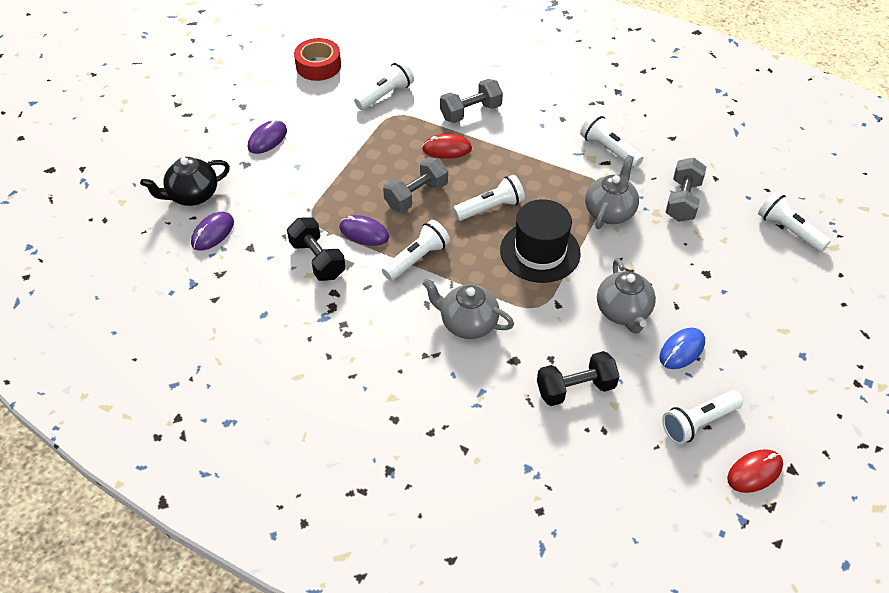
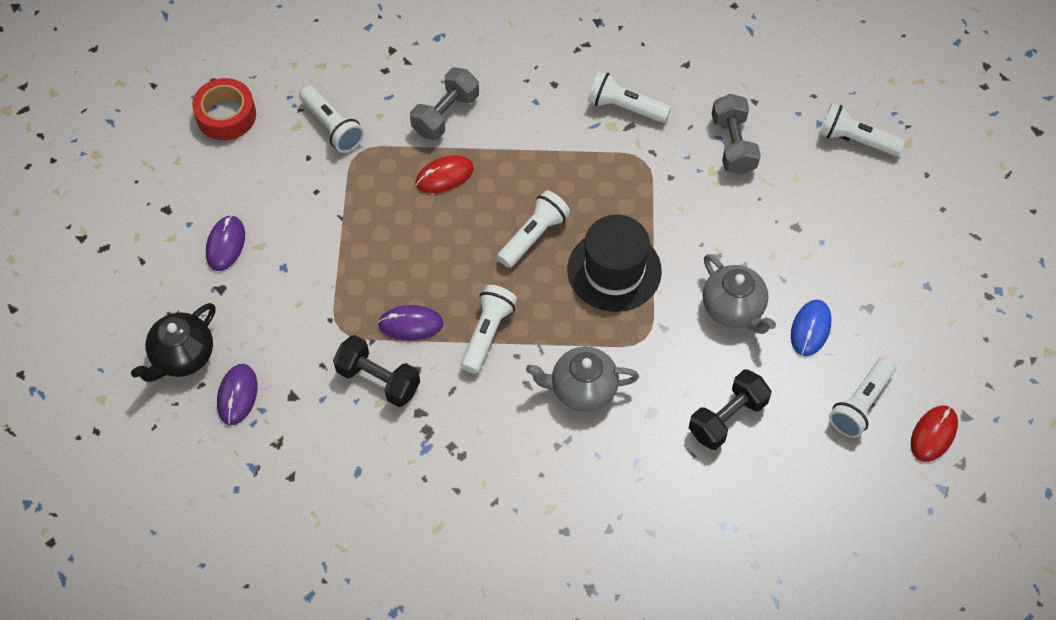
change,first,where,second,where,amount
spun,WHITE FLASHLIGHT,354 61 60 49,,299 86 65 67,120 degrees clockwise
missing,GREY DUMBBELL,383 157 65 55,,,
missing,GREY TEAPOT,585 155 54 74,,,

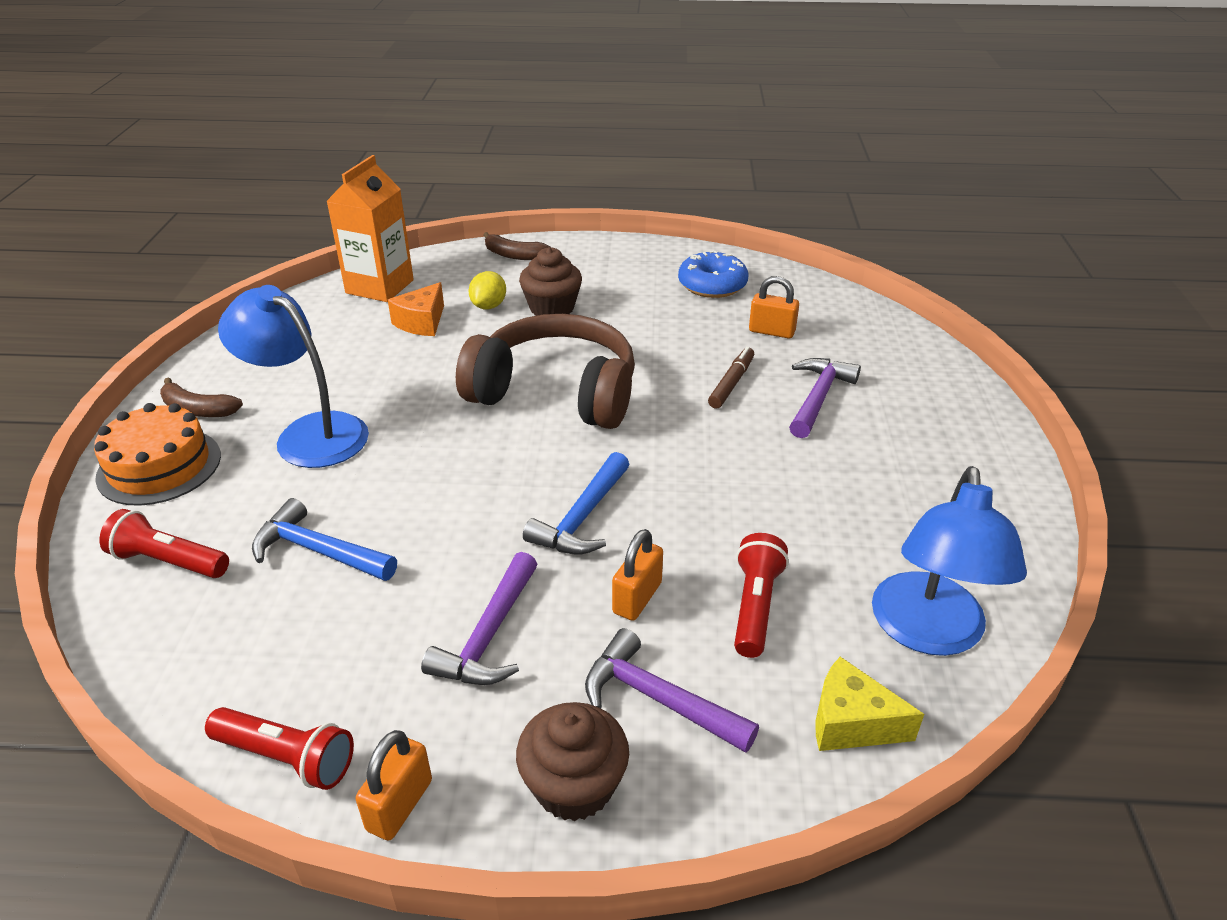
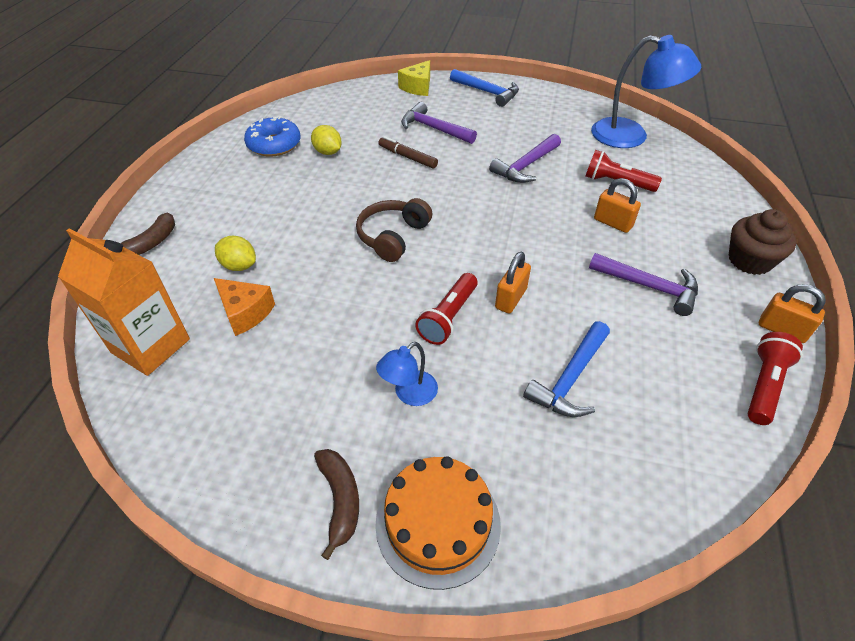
change,first,where,second,where,amount
relocated,RED FLASHLIGHT,99 509 130 69,,415 273 63 72,
spun,BROWN BANANA,160 377 83 40,,314 449 45 111,45 degrees counterclockwise
size,BLUE LAMP,218 285 151 183,,376 342 62 64,x0.51
size,BROWN HEADPHONES,456 314 179 115,,356 198 76 64,x0.56
missing,BROWN CUPCAKE,519 247 63 69,,,
relocated,BLUE HAMMER,523 452 107 103,,450 69 69 38,
relocated,PURPLE HAMMER,585 628 174 125,,489 134 72 49,
relocated,ORANGE PADLOCK,749 276 50 62,,495 252 36 62,
relocated,YELLOW CHEESE,816 657 108 94,,398 60 32 36,
appeared,,,YELLOW LEMON,311 125 31 30,

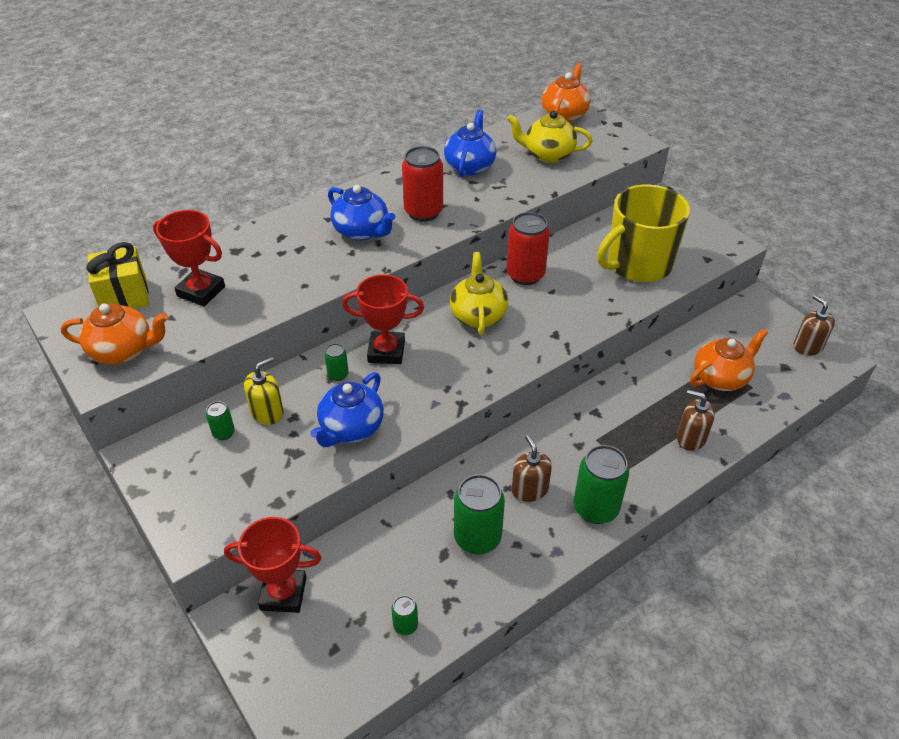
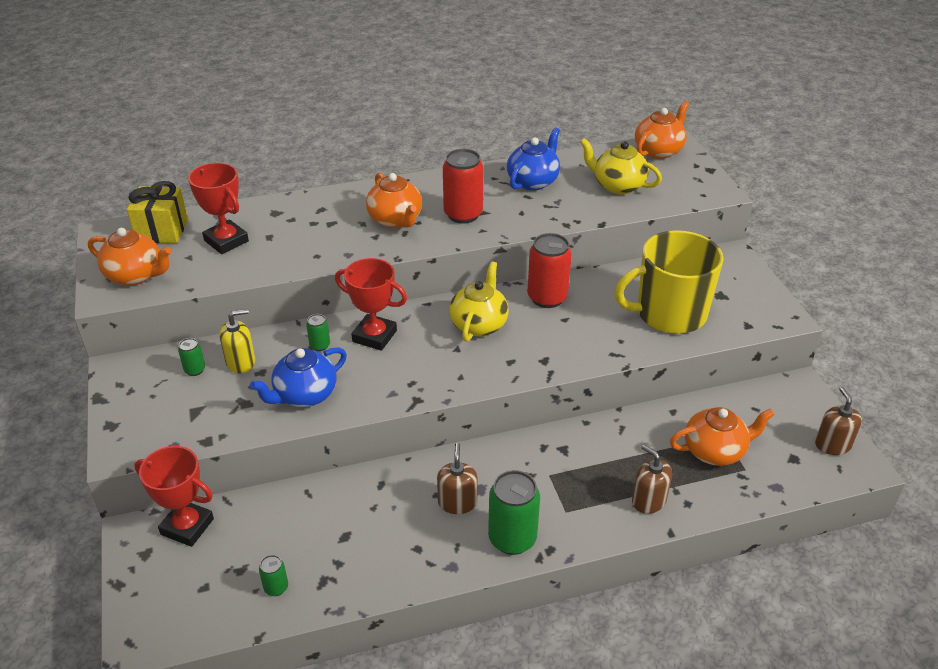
change,first,where,second,where,amount
colour,BLUE TEAPOT,328 185 67 56,ORANGE TEAPOT,366 173 56 55,
missing,GREEN CAN,454 474 51 80,,,

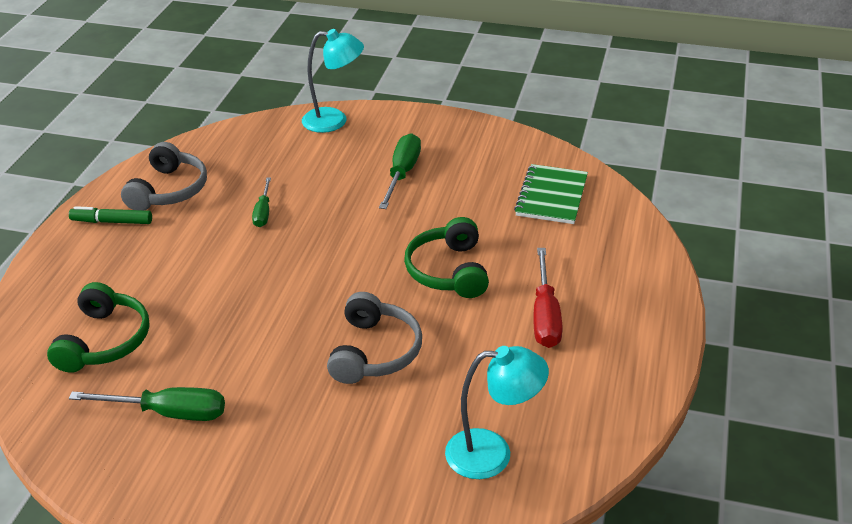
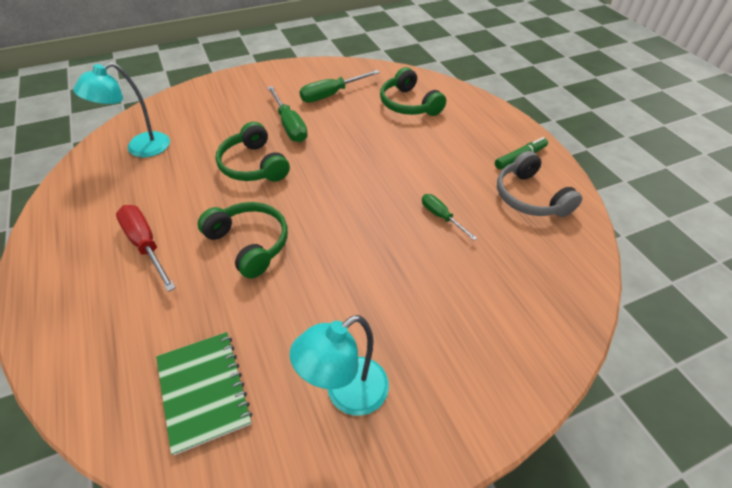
change,first,where,second,where,amount
relocated,TURQUOISE LAMP,302 29 62 104,,290 315 99 101,
colour,GREY HEADPHONES,327 292 95 92,GREEN HEADPHONES,215 122 75 60,
relocated,GREEN SCREWDRIVER,379 133 42 76,,267 86 41 56,

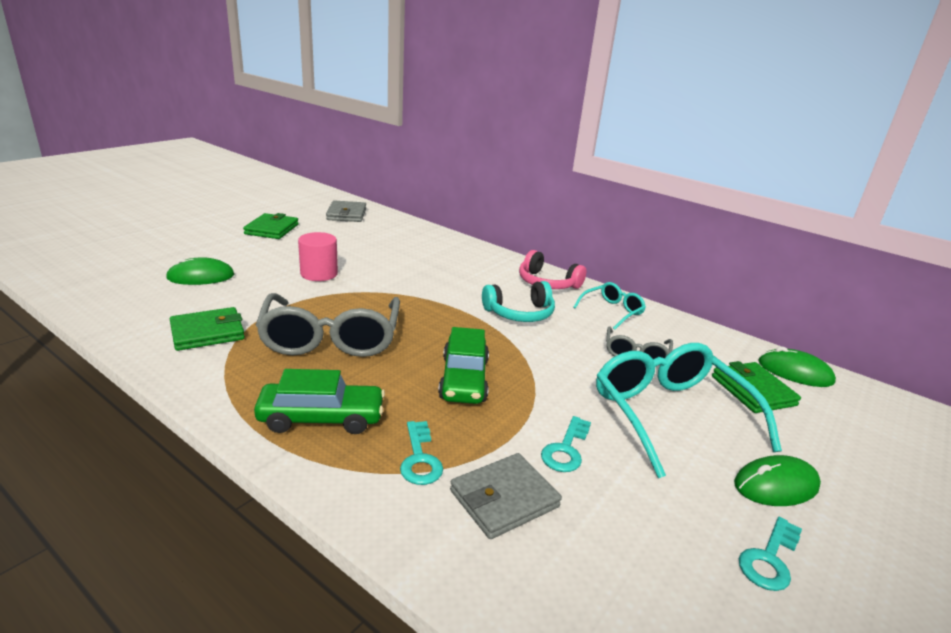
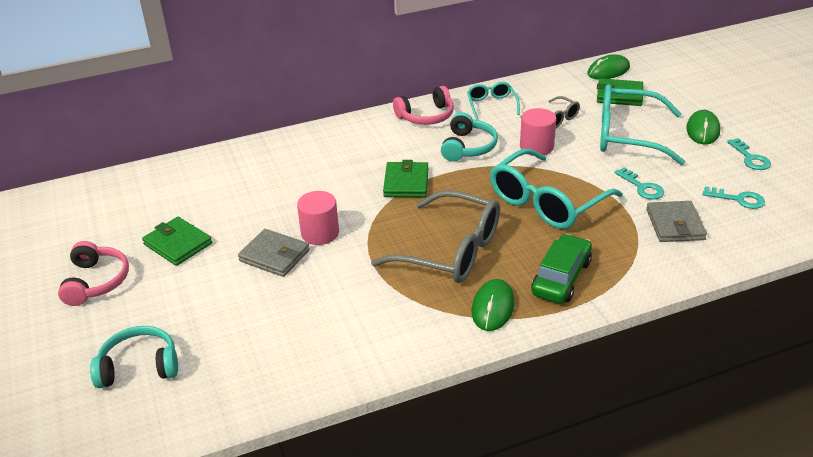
change,first,where,second,where,amount
relocated,GREEN MOUSE,166 257 68 28,,472 279 43 52,
relocated,GREEN WALLET,170 307 75 44,,383 160 45 37,
relocated,GREY WALLET,326 201 40 21,,238 229 72 48,
relocated,TURQUOISE KEY,400 421 43 64,,703 186 62 23,
exchanged,GREEN CAR,438 327 51 77,TURQUOISE GLASSES,490 149 133 80,
appeared,,,PINK HEADPHONES,58 241 71 65,
appeared,,,TURQUOISE HEADPHONES,90 326 88 62,
appeared,,,PINK CYLINDER,520 108 36 47,

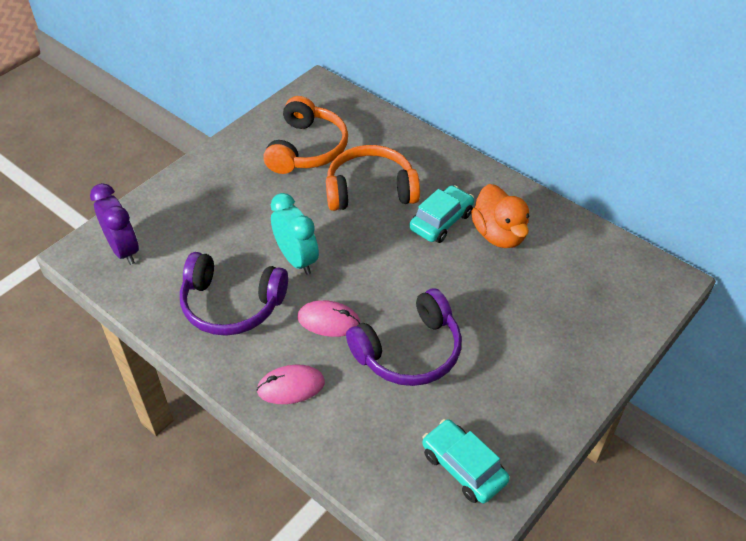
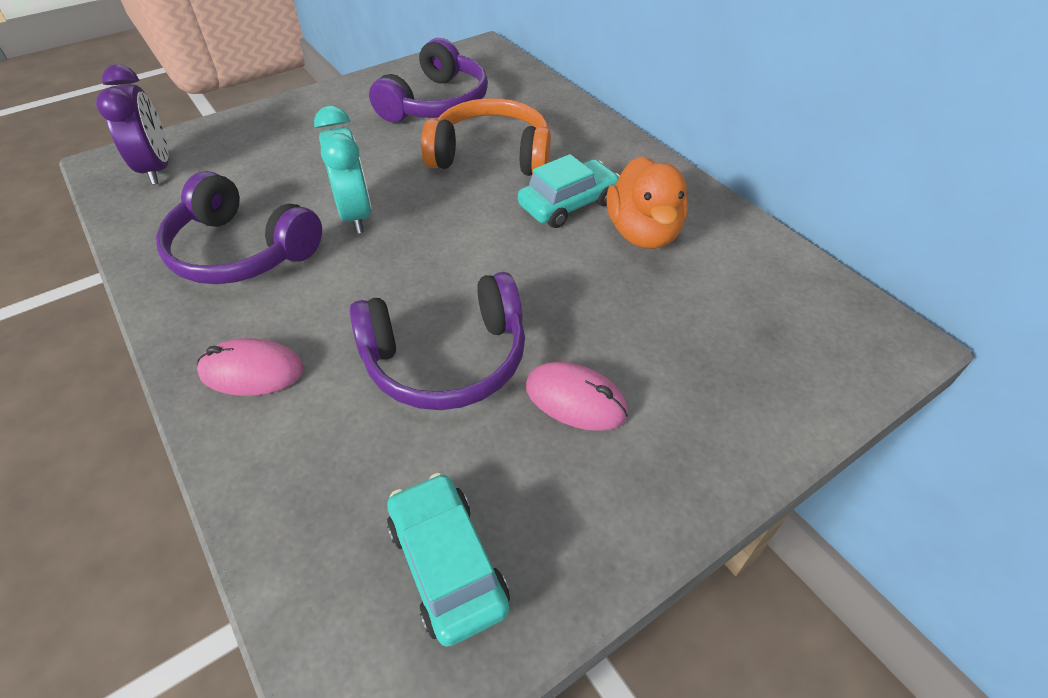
change,first,where,second,where,amount
colour,ORANGE HEADPHONES,263 96 85 78,PURPLE HEADPHONES,369 38 119 85,
relocated,PINK MOUSE,297 300 63 37,,526 362 102 69,

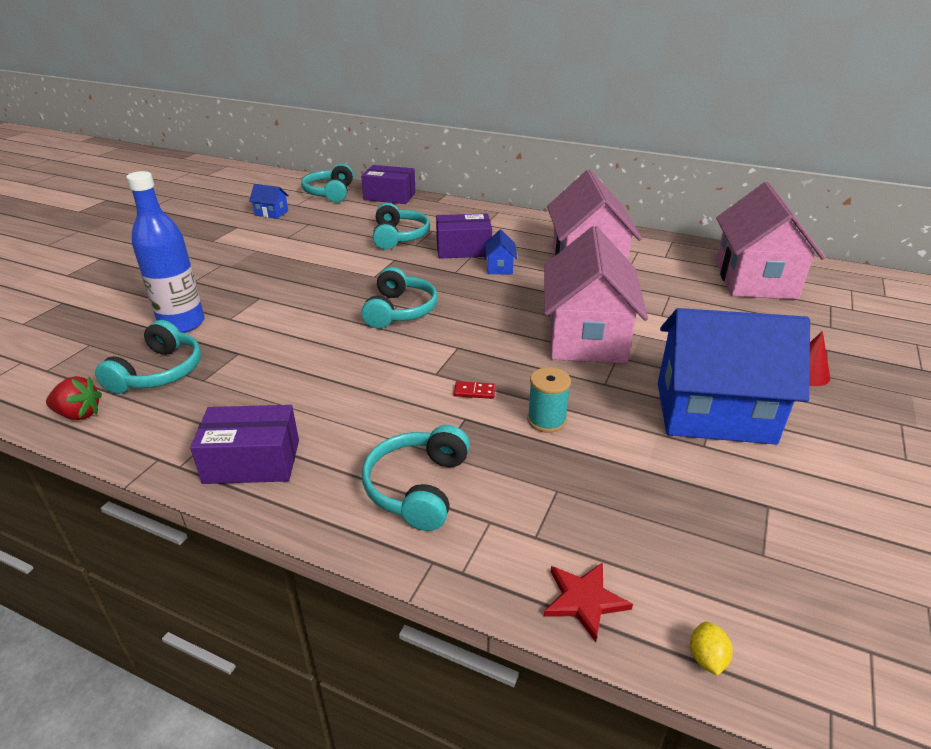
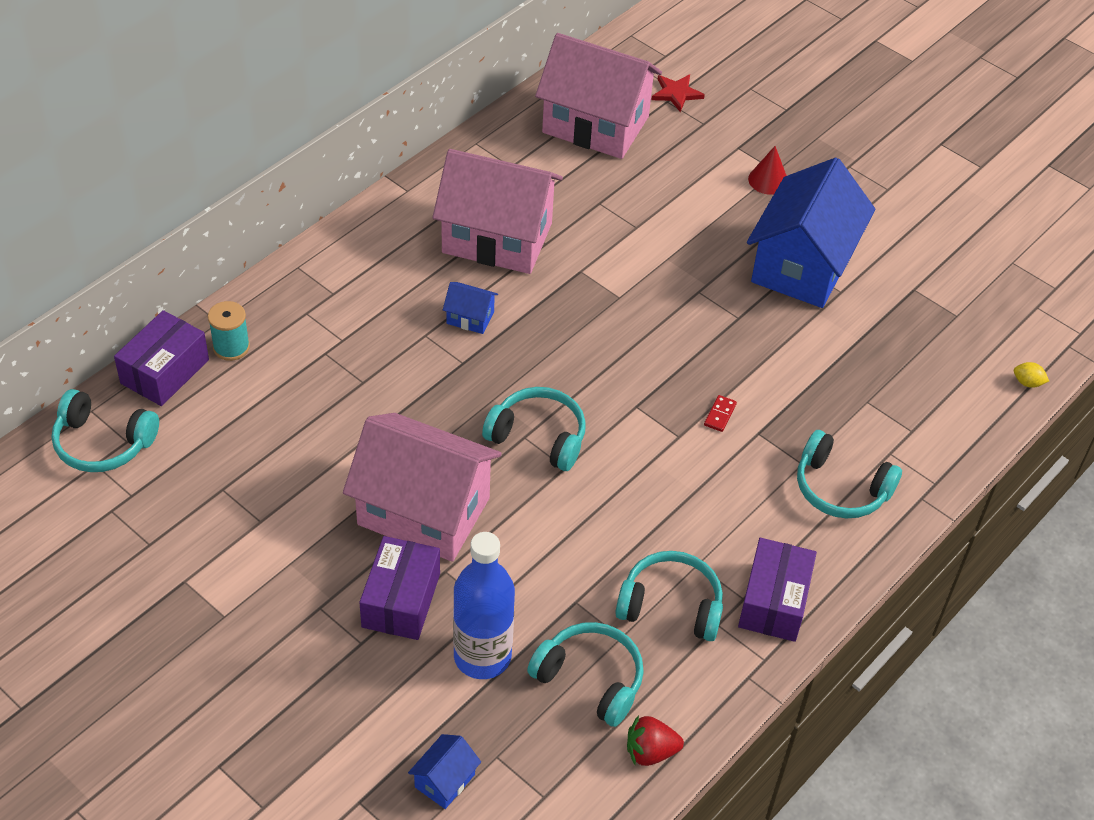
change,first,where,second,where,amount
spun,RED STRAWBERRY,46 376 56 44,,627 715 57 51,120 degrees counterclockwise
relocated,BLUE HOUSE,249 184 40 35,,408 734 73 75,
relocated,TURQUOISE HEADPHONES,373 203 57 47,,615 551 108 90,
relocated,PURPLE BOX,436 213 56 46,,359 536 81 104,
relocated,TURQUOISE SPOOL,527 367 44 66,,208 301 42 60,
relocated,PINK HOUSE,544 226 104 138,,343 413 159 149,
relocated,RED STAR,544 562 89 80,,651 75 54 37,

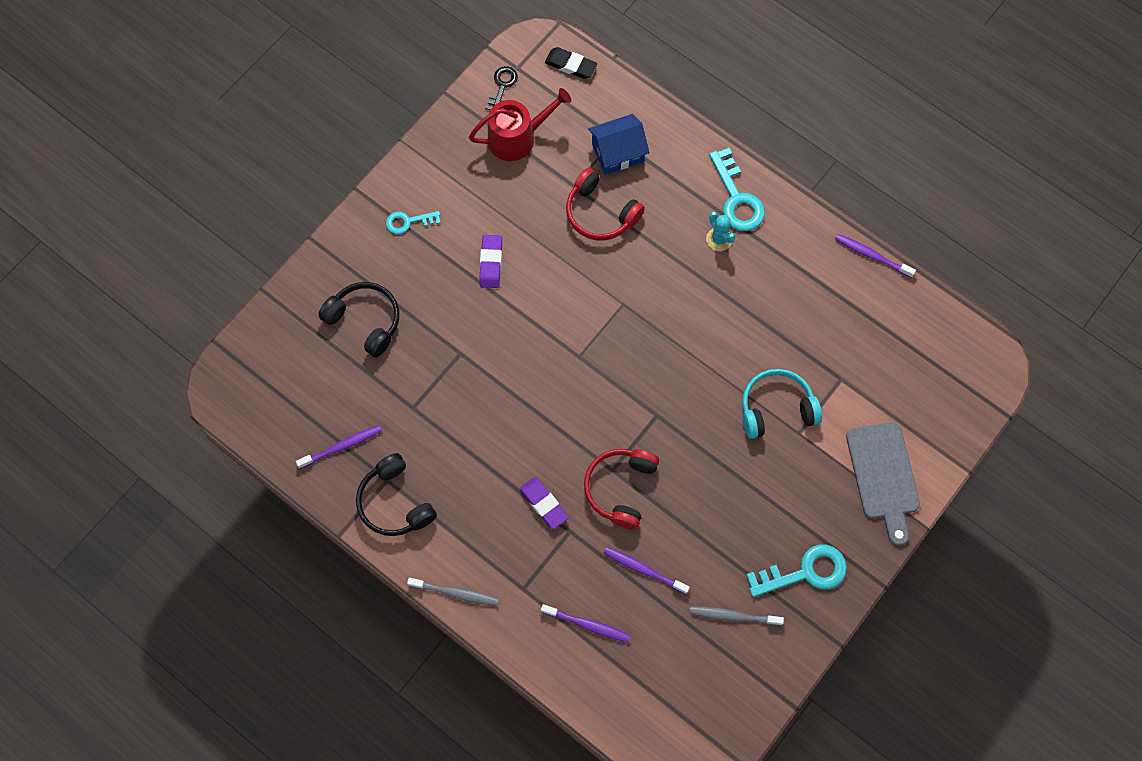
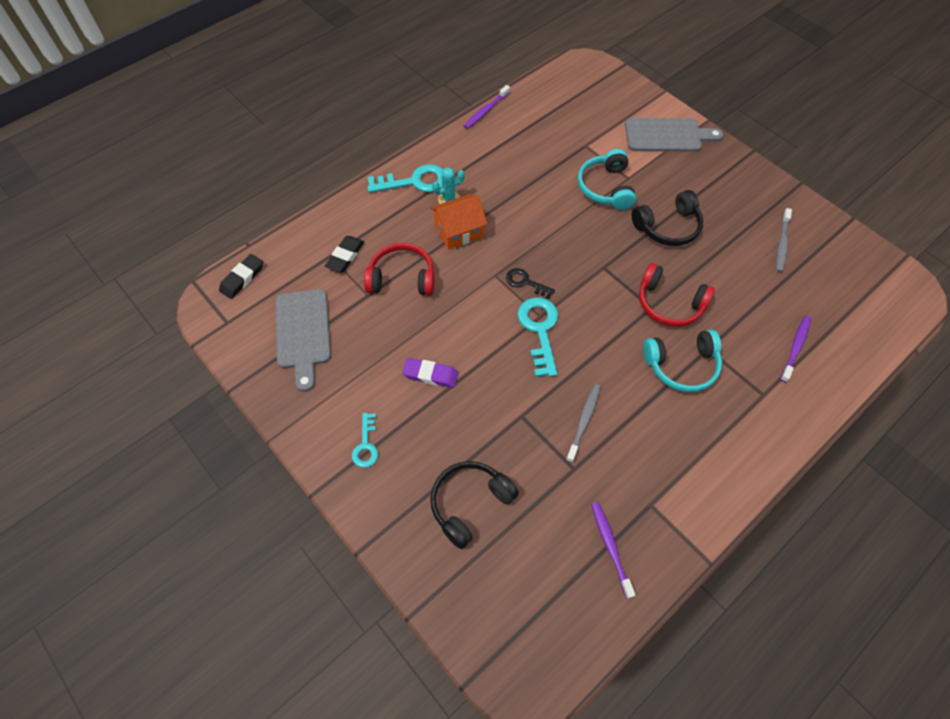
change,first,where,second,where,amount
relocated,BLACK HEADPHONES,356 453 81 83,,632 190 71 56,
relocated,GREY TOOTHBRUSH,407 578 92 28,,566 384 35 79,
exchanged,RED WATERING CAN,469 88 102 73,GREY CUTTING BOARD,276 289 55 103,
relocated,BLACK KEY,485 66 33 44,,506 268 49 31,
exchanged,PURPLE ERASER,520 477 49 52,TURQUOISE HEADPHONES,643 330 79 62,
spun,RED HEADPHONES,566 168 79 72,,364 243 71 53,135 degrees counterclockwise
exchanged,BLUE HOUSE,588 114 62 61,BLACK ERASER,325 236 39 36,
missing,PURPLE TOOTHBRUSH,604 547 86 47,,,
relocated,TURQUOISE KEY,746 545 101 52,,517 298 41 79,
appeared,,,ORANGE HOUSE,430 194 57 56,

